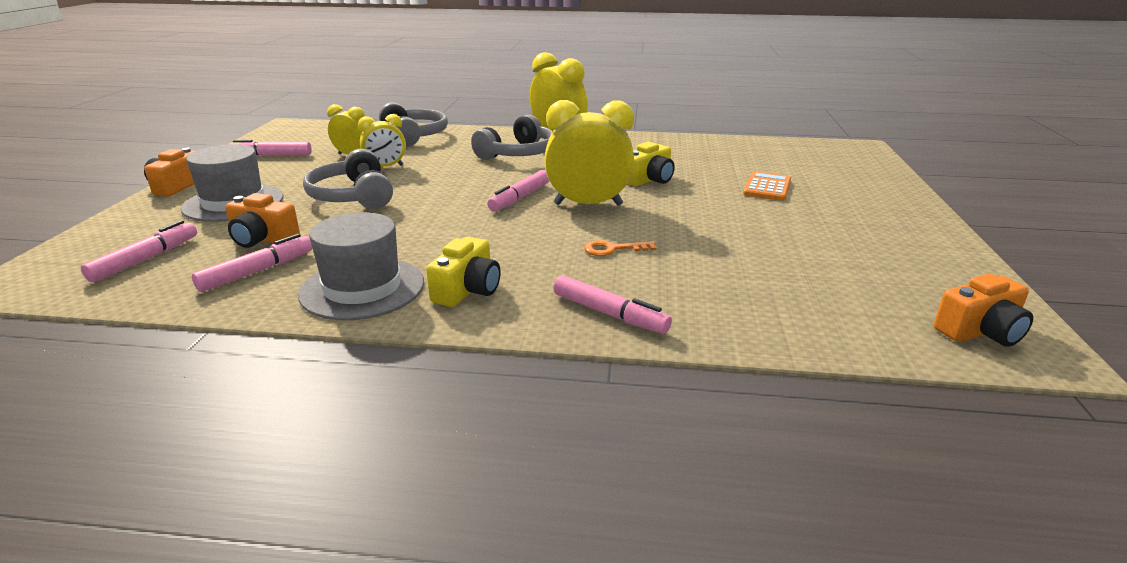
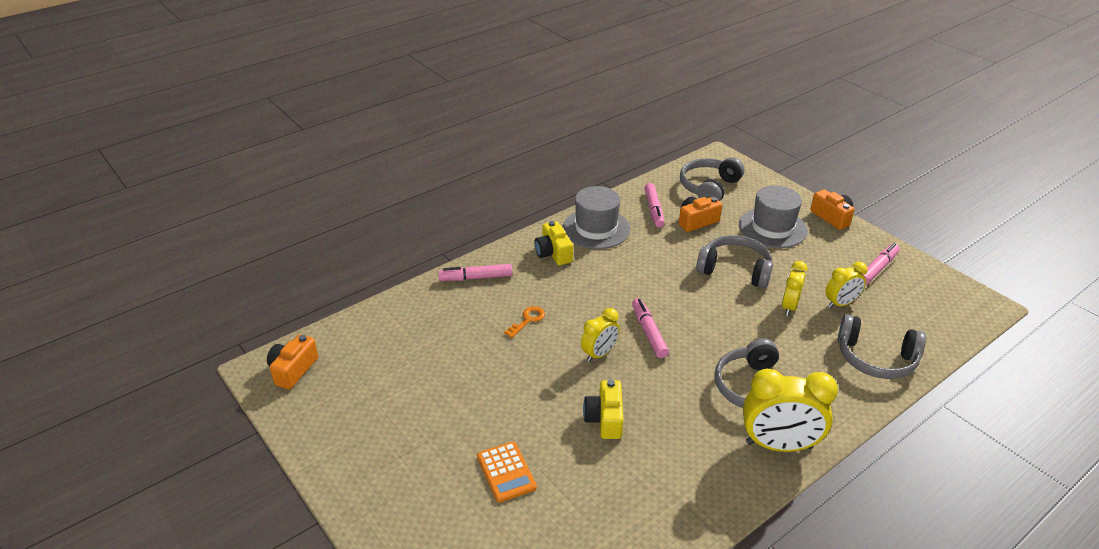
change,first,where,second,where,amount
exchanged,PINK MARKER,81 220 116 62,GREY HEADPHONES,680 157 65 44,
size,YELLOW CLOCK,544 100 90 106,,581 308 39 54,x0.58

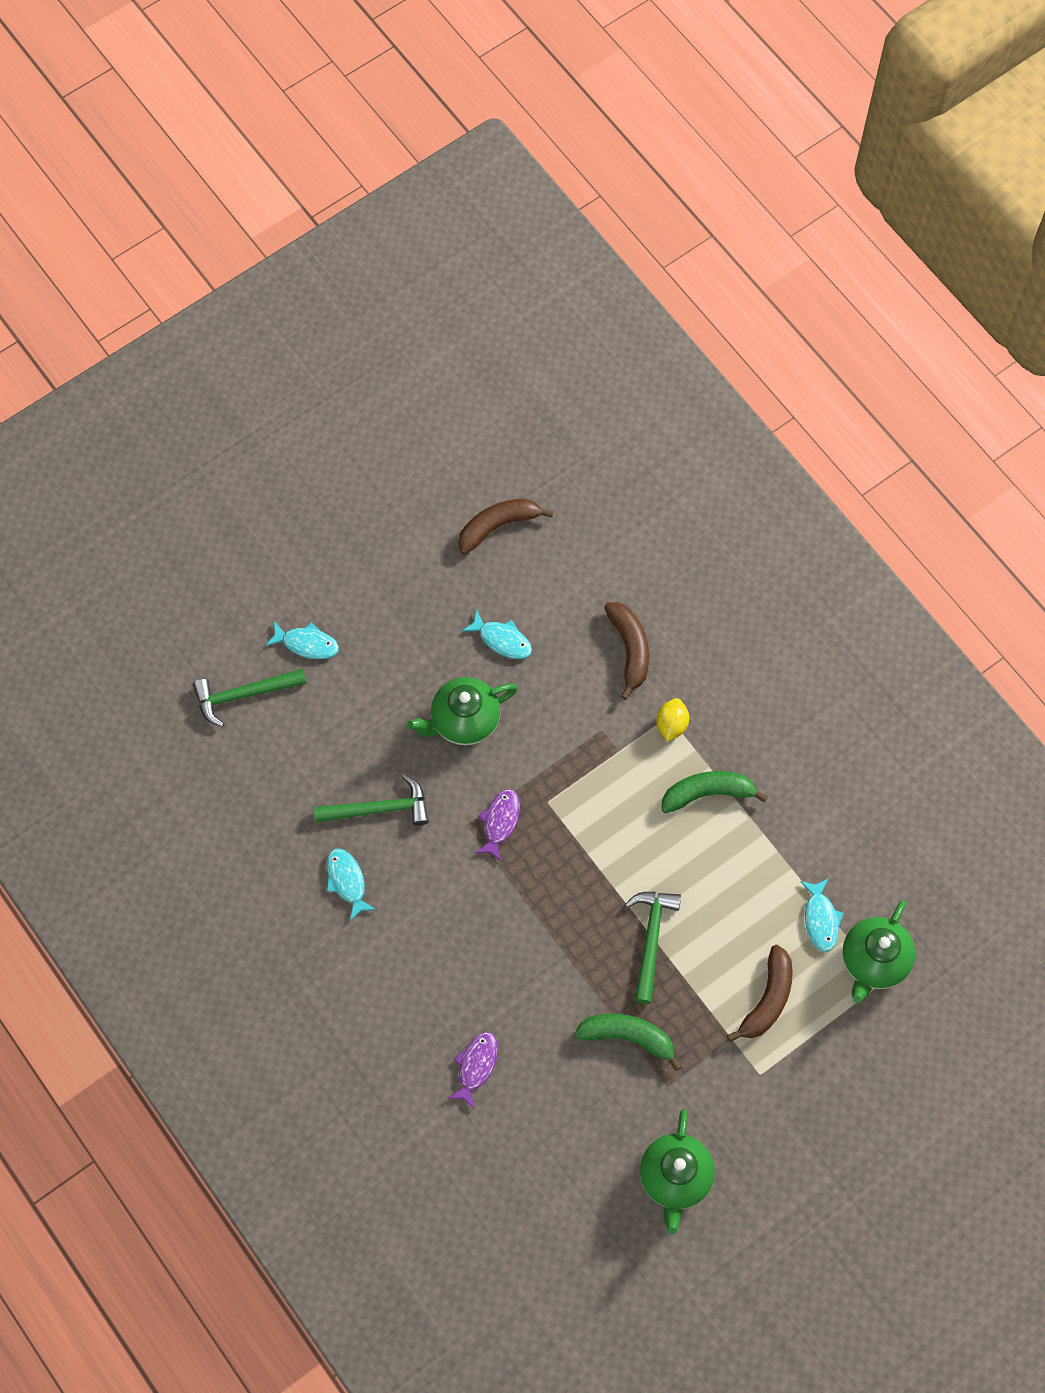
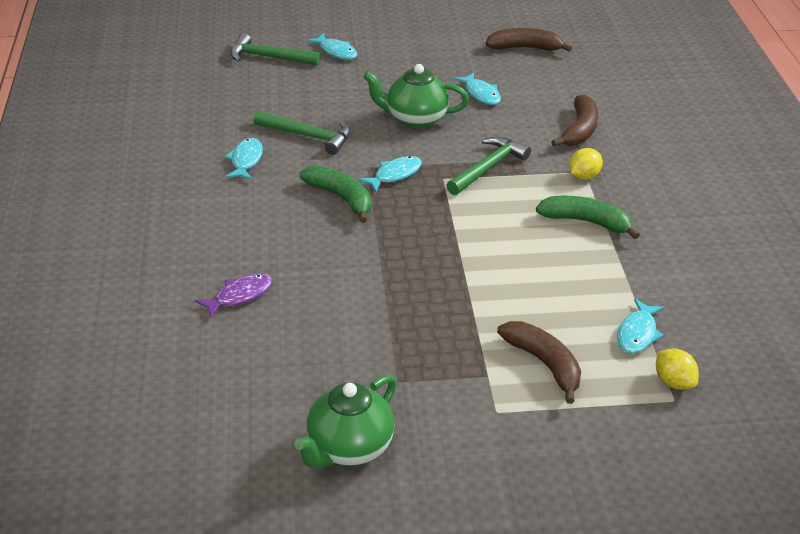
change,first,where,second,where,amount
colour,PURPLE FISH,475 789 45 73,TURQUOISE FISH,358 156 64 36,
relocated,GREEN BANANA,574 1013 108 58,,299 165 72 58,
relocated,GREEN HAMMER,625 892 56 112,,447 137 84 58,
spun,BROWN BANANA,727 945 66 97,,497 321 84 83,90 degrees counterclockwise
exchanged,GREEN TEAPOT,842 900 73 103,YELLOW LEMON,656 349 43 41,

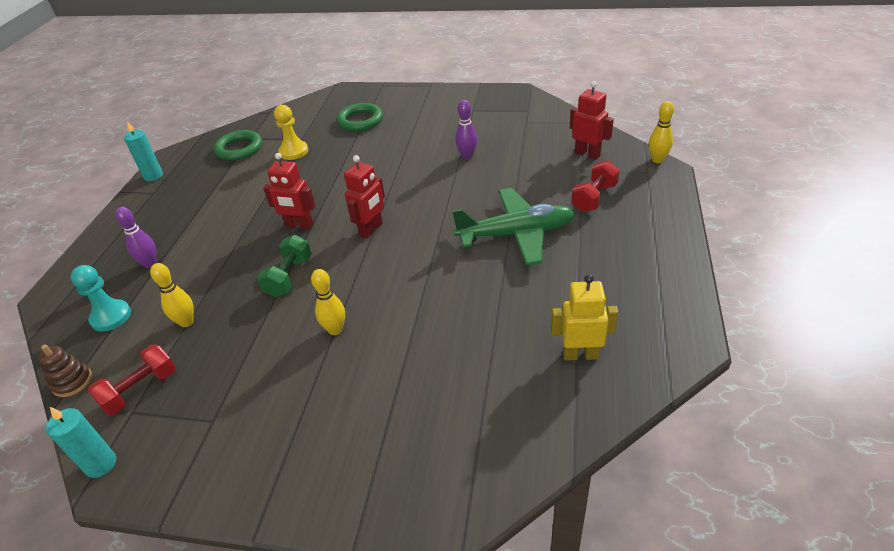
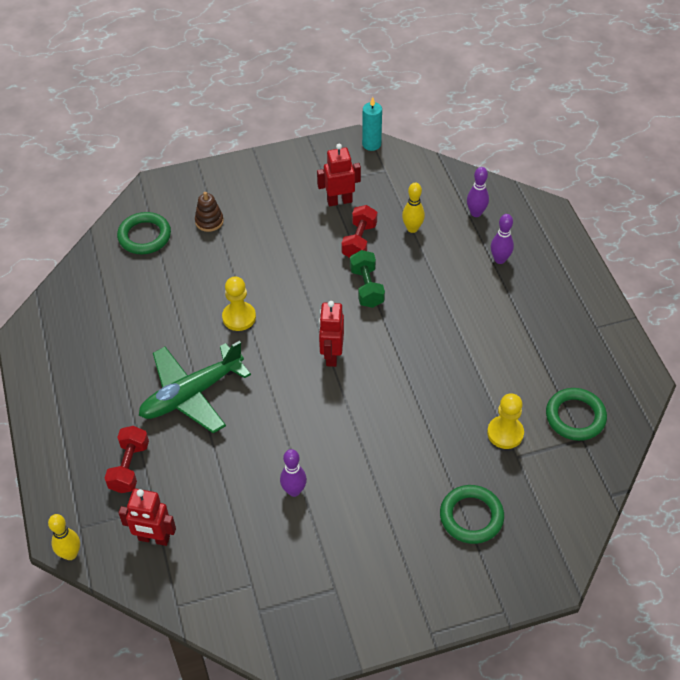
change,first,where,second,where,amount
relocated,BROWN STACKING TOY,38 345 54 52,,195 192 29 40,
exchanged,TURQUOISE PAWN,71 265 60 67,PURPLE BOWLING PIN,467 167 22 50,
relocated,RED DUMBBELL,87 344 89 72,,341 205 36 53,
missing,TURQUOISE CANDLE,124 121 39 60,,,
relocated,RED ROBOT,263 153 53 77,,317 144 44 62,
missing,YELLOW BOWLING PIN,311 269 34 66,,,
missing,YELLOW ROBOT,551 274 67 87,,,
appeared,,,GREEN RING,117 212 54 42,
appeared,,,YELLOW PAWN,222 277 34 54,

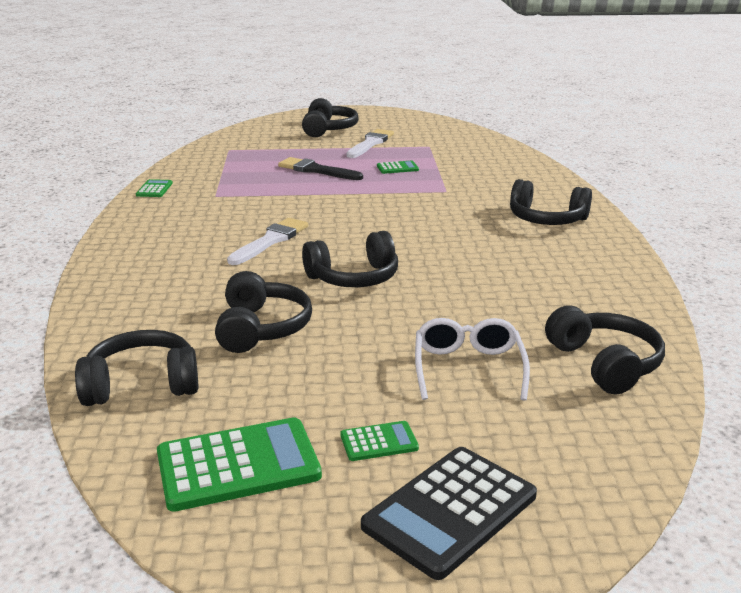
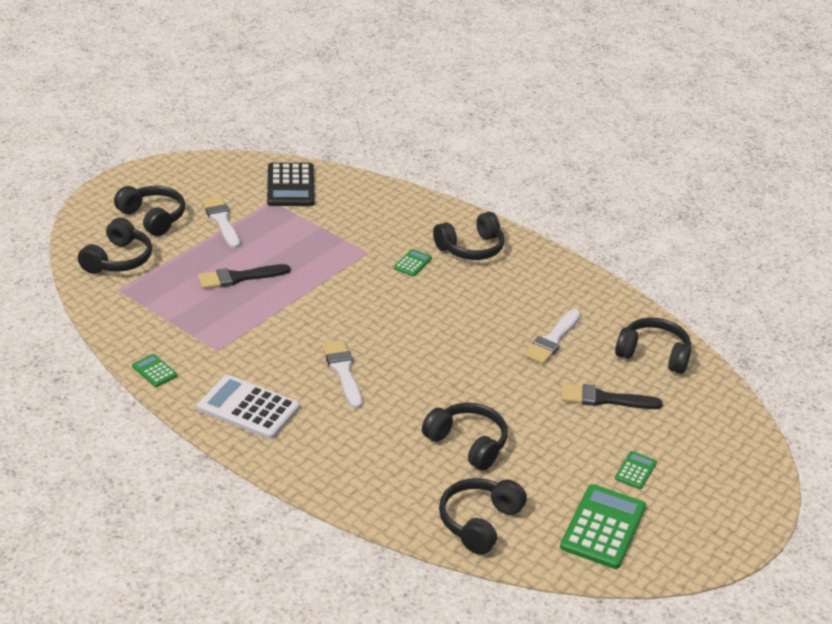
change,first,where,second,where,amount
relocated,BLACK HEADPHONES,302 231 96 56,,78 218 74 56,
relocated,BLACK CALCULATOR,361 447 176 133,,267 163 48 43,
relocated,GREEN CALCULATOR,377 161 42 13,,394 249 38 27,
exchanged,WHITE GLASSES,415 318 115 83,BLACK BRUSH,561 383 102 26,
appeared,,,WHITE CALCULATOR,197 375 103 64,
appeared,,,WHITE BRUSH,524 309 57 56,

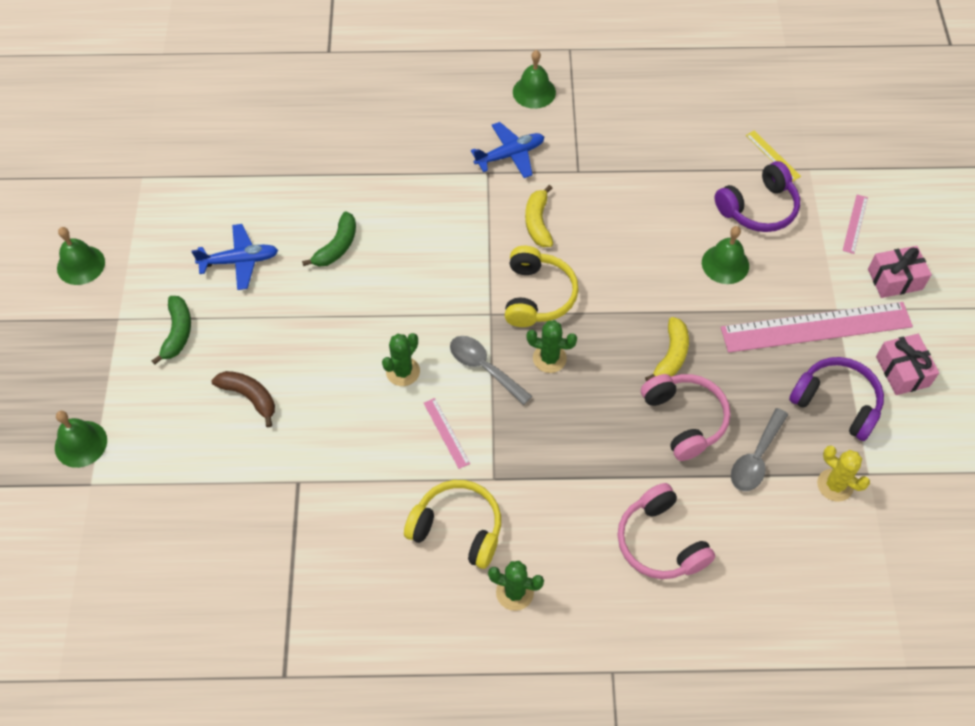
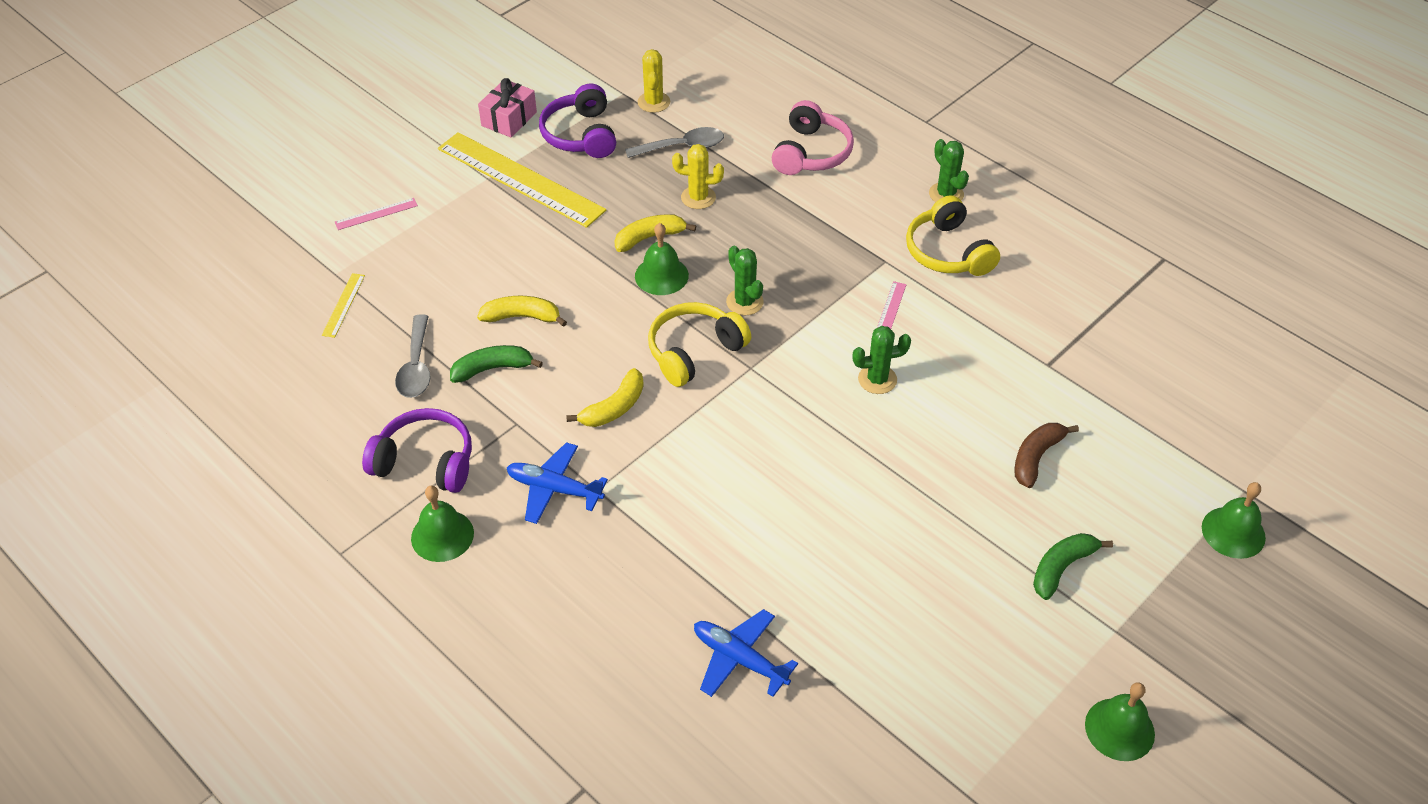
change,first,where,second,where,amount
relocated,BLUE PLANE,191 224 87 66,,694 609 104 88,
spun,BROWN BANANA,211 371 64 56,,1014 423 65 65,45 degrees clockwise
relocated,GREEN BANANA,302 211 54 56,,450 345 93 38,
relocated,GREY SPOON,450 336 82 69,,395 314 36 84,
exchanged,PINK HEADPHONES,641 374 90 87,YELLOW CACTUS,672 144 52 65,
relocated,GREEN BELL,702 226 47 58,,635 223 54 72,
relocated,PURPLE HEADPHONES,714 161 86 71,,362 408 110 85,
colour,PINK RULER,721 302 192 51,YELLOW RULER,438 132 168 96,
missing,PINK GIFT,868 246 64 52,,,
appeared,,,YELLOW BANANA,477 296 90 31,

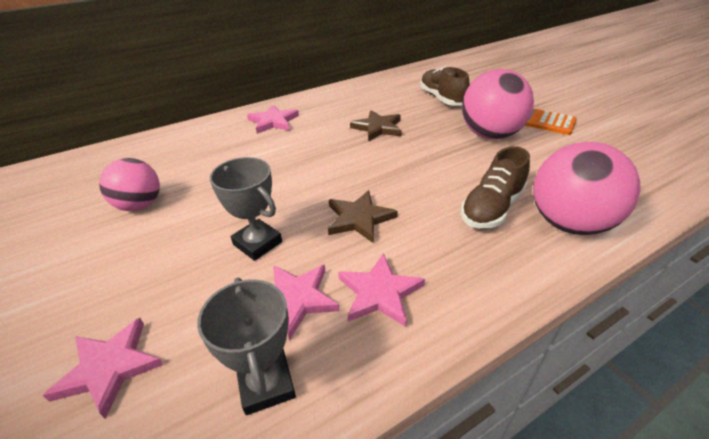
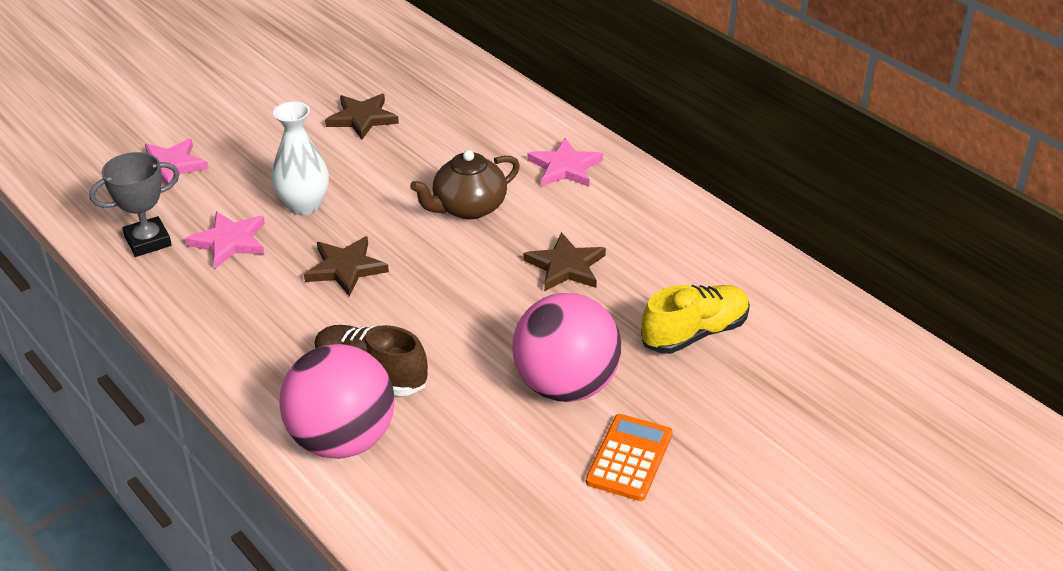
change,first,where,second,where,amount
exchanged,PINK BALL,99 158 61 53,BROWN STAR,325 94 74 46,
exchanged,GREY TROPHY,210 157 72 104,WHITE VASE,272 101 57 114,
missing,PINK STAR,338 253 87 74,,,
colour,BROWN SHOE,420 66 50 39,YELLOW SHOE,641 285 109 69,
appeared,,,BROWN TEAPOT,410 150 110 69,

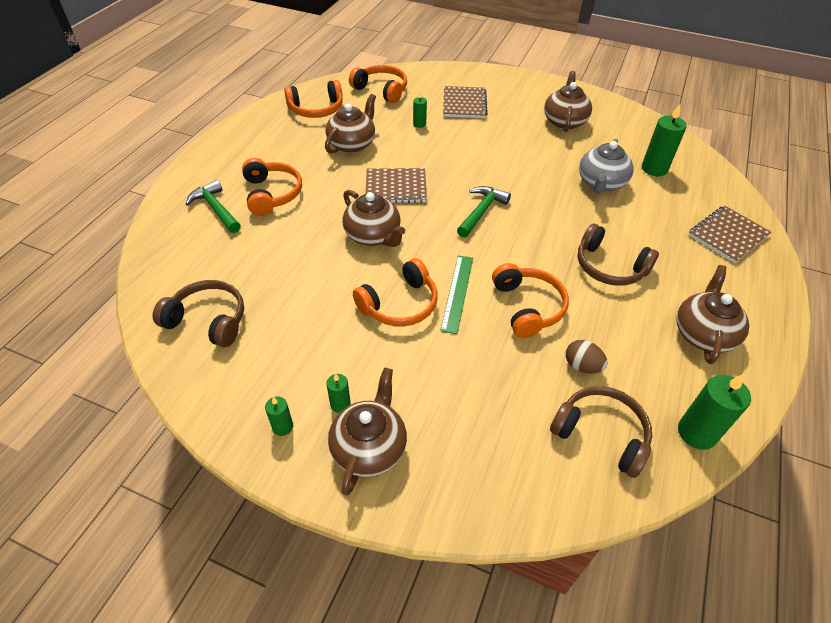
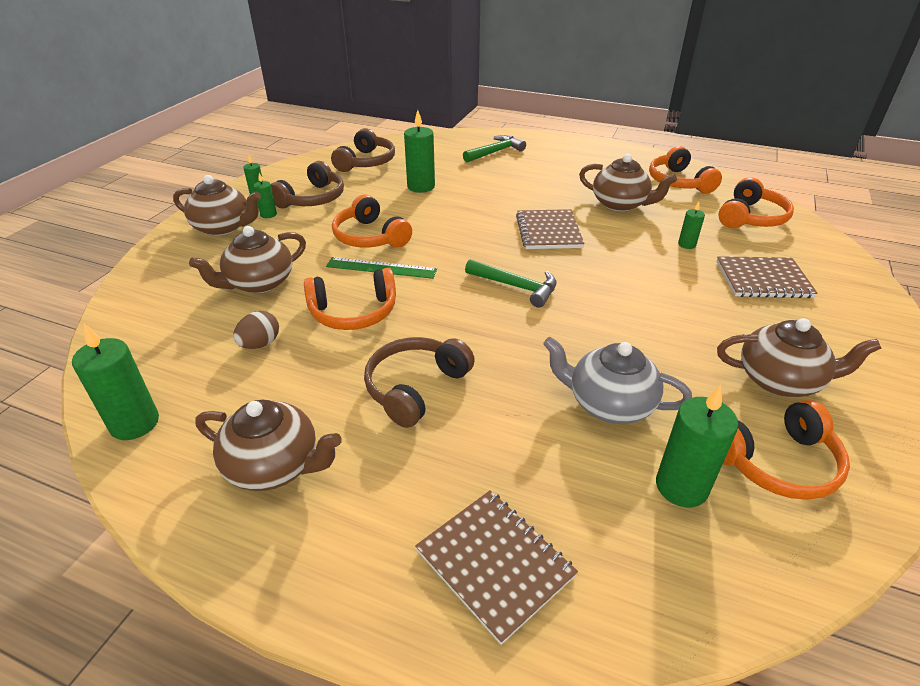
change,first,where,second,where,amount
relocated,ORANGE HEADPHONES,242 158 60 58,,723 400 127 100,
relocated,BROWN TEAPOT,342 190 63 57,,189 226 117 67,
relocated,BROWN HEADPHONES,550 386 102 92,,271 161 73 47,
appeared,,,GREEN CANDLE,404 110 31 83,

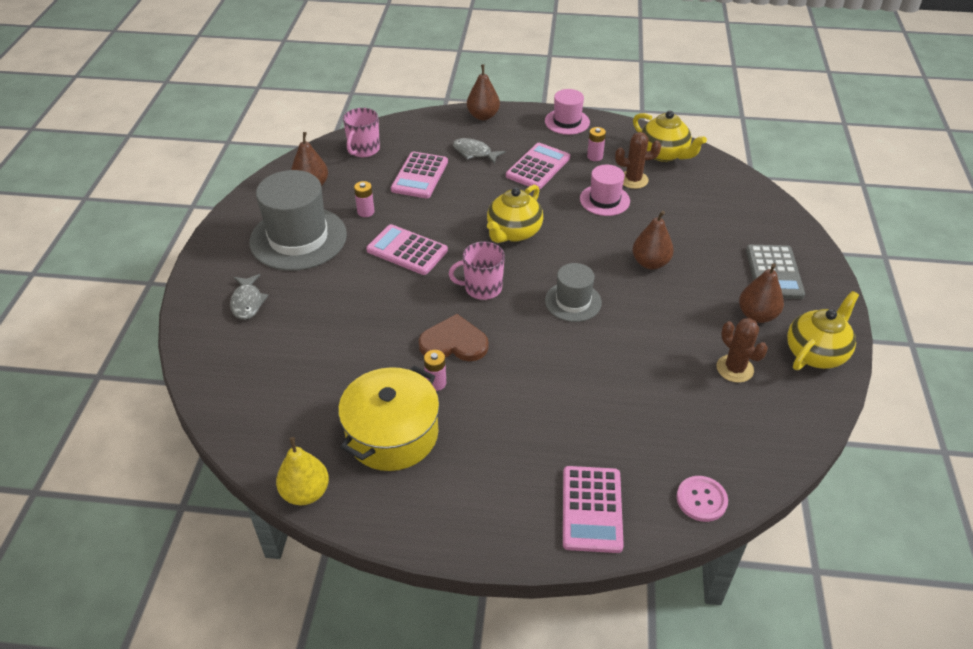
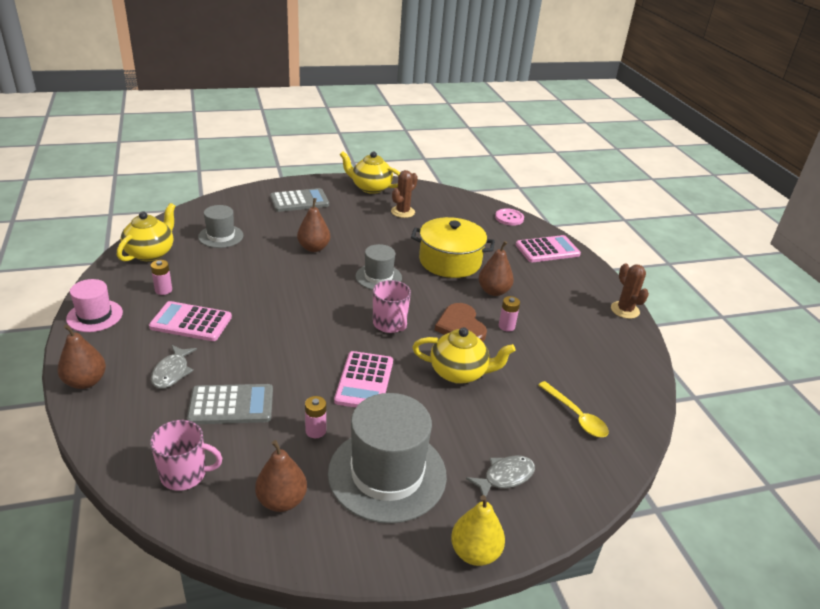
change,first,where,second,where,amount
relocated,YELLOW PEAR,276 437 53 68,,451 495 54 71,
relocated,YELLOW POT,338 366 102 105,,411 217 84 61,
colour,PINK CALCULATOR,391 151 57 47,GREY CALCULATOR,187 384 86 40,
relocated,YELLOW TEAPOT,487 185 56 58,,413 327 102 57,
missing,PINK HAT,580 165 50 51,,,
relocated,BROWN CACTUS,615 132 46 57,,611 263 38 56,
relocated,BROWN PEAR,739 263 45 60,,479 241 35 55,
appeared,,,GREY HAT,198 205 45 43,
appeared,,,YELLOW SPOON,538 381 71 56,

